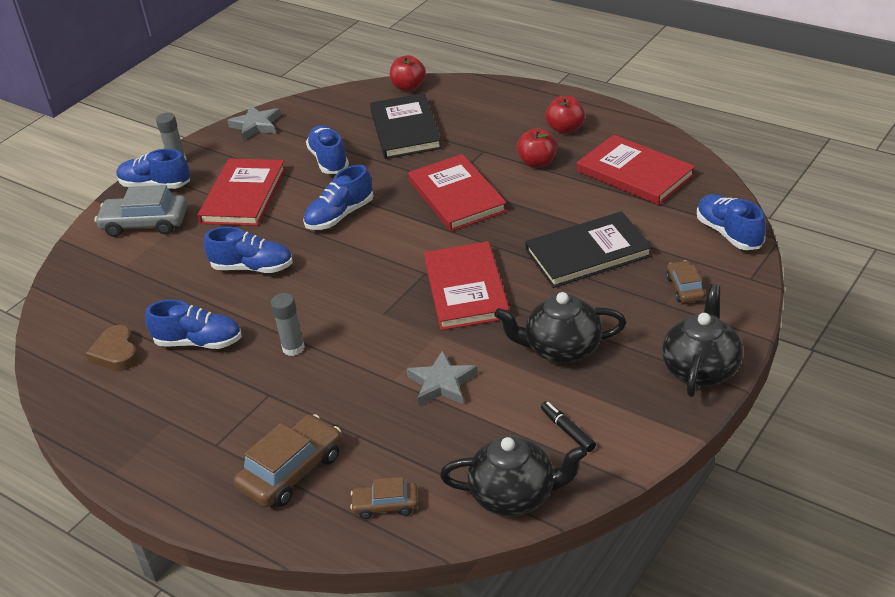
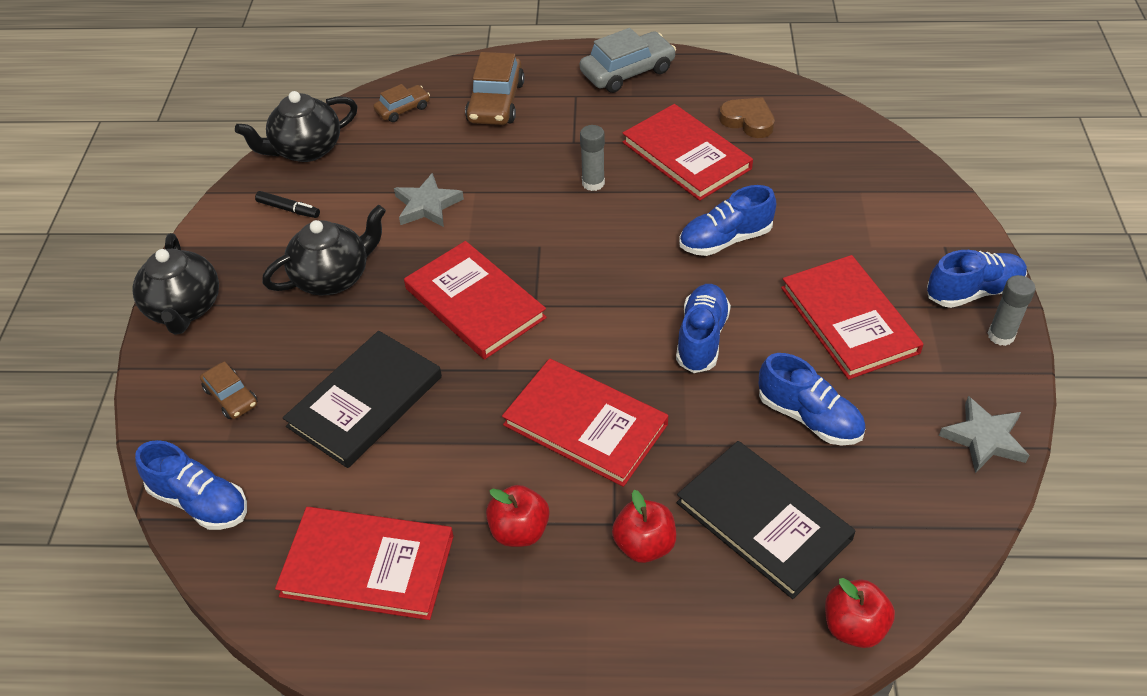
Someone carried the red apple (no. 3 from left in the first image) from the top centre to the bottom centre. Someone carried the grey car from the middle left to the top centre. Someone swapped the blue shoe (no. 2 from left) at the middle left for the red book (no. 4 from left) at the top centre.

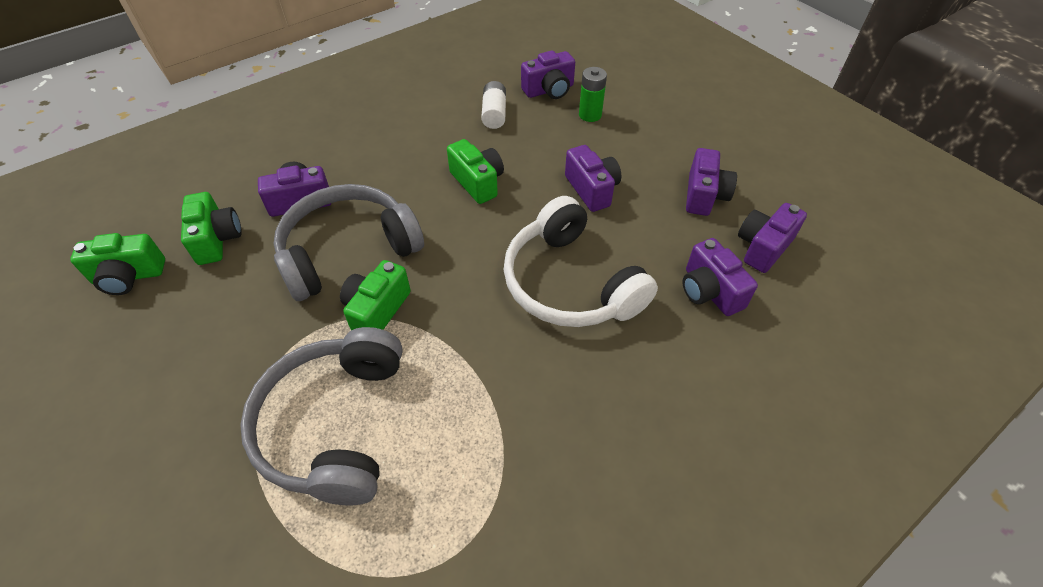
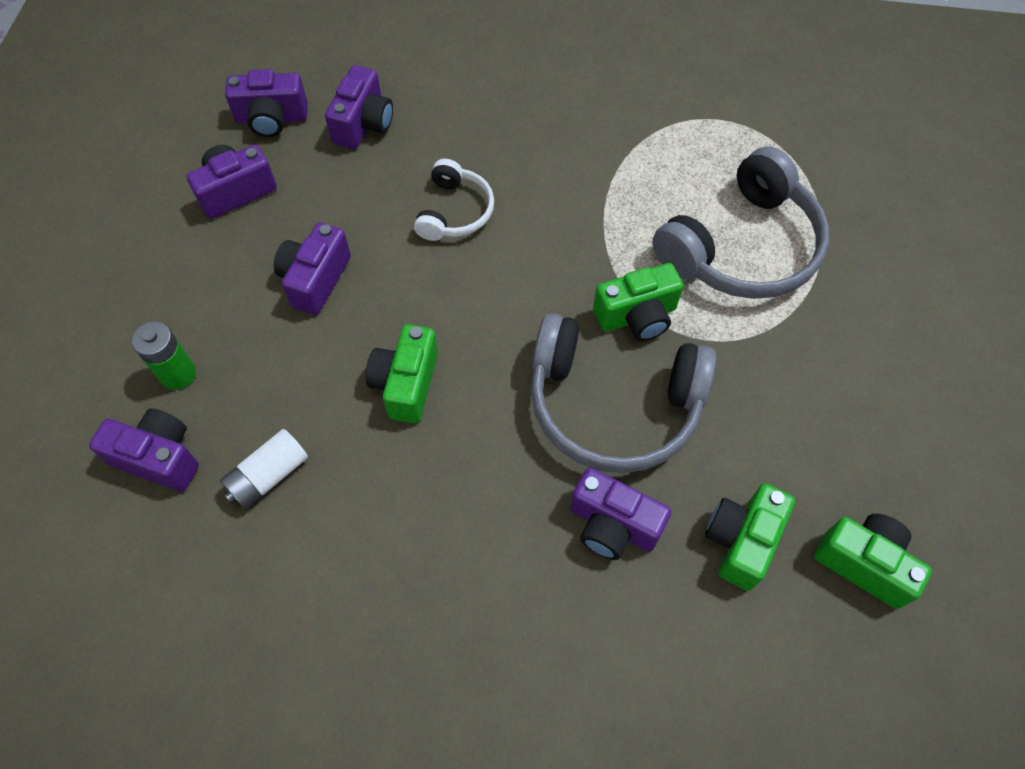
Someone scaled the white headphones at the centre by 0.54.

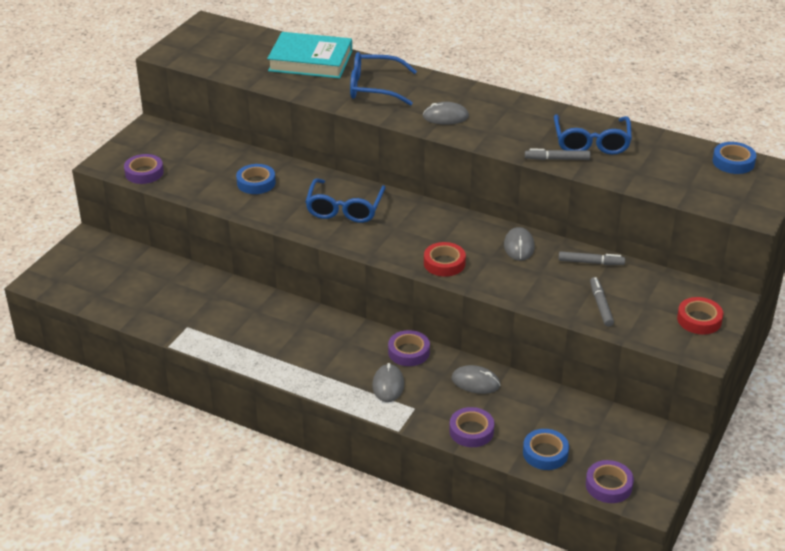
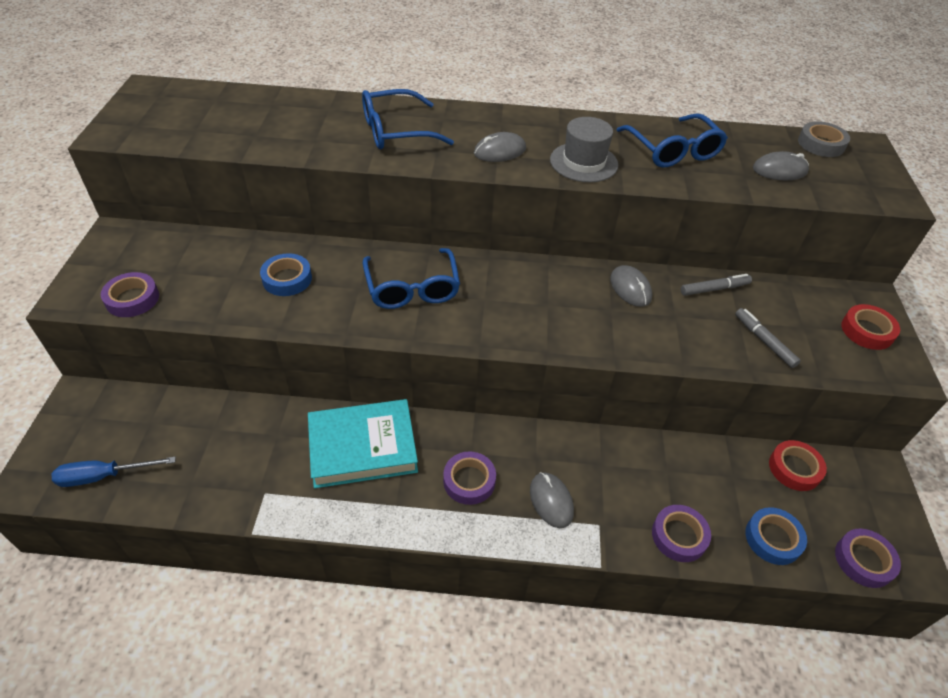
Someone carried the turquoise book from the top centre to the centre. Someone repainted the blue tape (no. 3 from left) at the top right, which became the grey tape at the top right. Someone took away the grey marker (no. 1 from left) at the top right. Someone carried the red tape (no. 1 from left) from the centre to the middle right. Someone carried the purple tape (no. 2 from left) from the centre to the bottom centre. Someone carried the grey mouse (no. 3 from left in the first image) from the bottom centre to the top right. Someone put down the grey hat at the top centre. Someone put down the blue screwdriver at the bottom left.

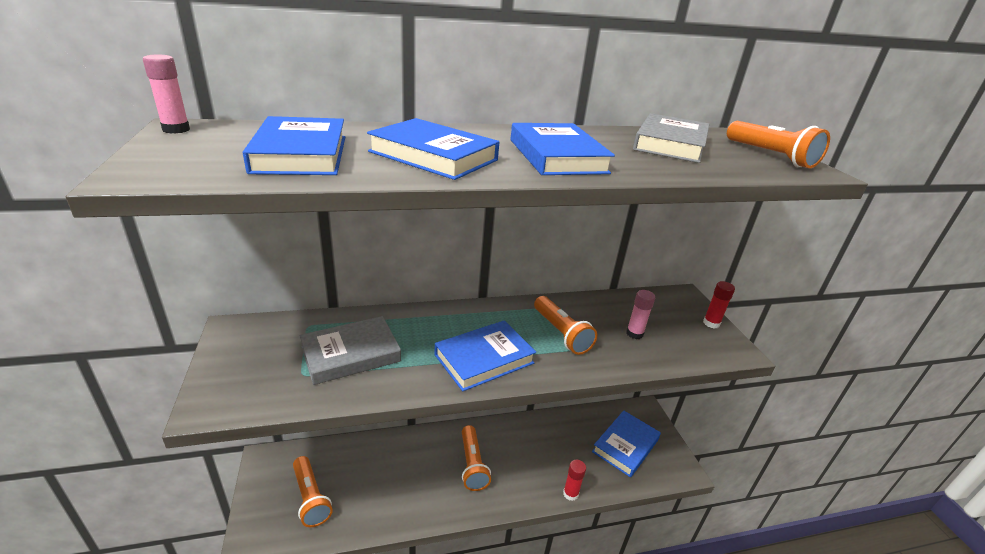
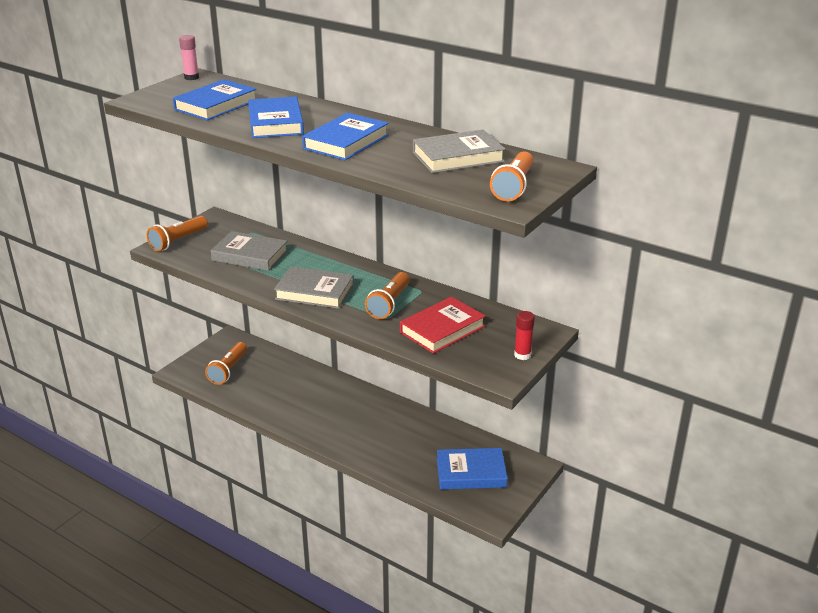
Someone swapped the pink glue stick (no. 2 from left) at the centre for the red book at the centre. Someone repainted the blue book (no. 3 from left) at the centre, which became the grey book (no. 2 from left) at the centre. Someone carried the orange flashlight (no. 2 from left in the first image) from the bottom centre to the middle left. Someone took away the red glue stick (no. 1 from left) at the bottom centre.

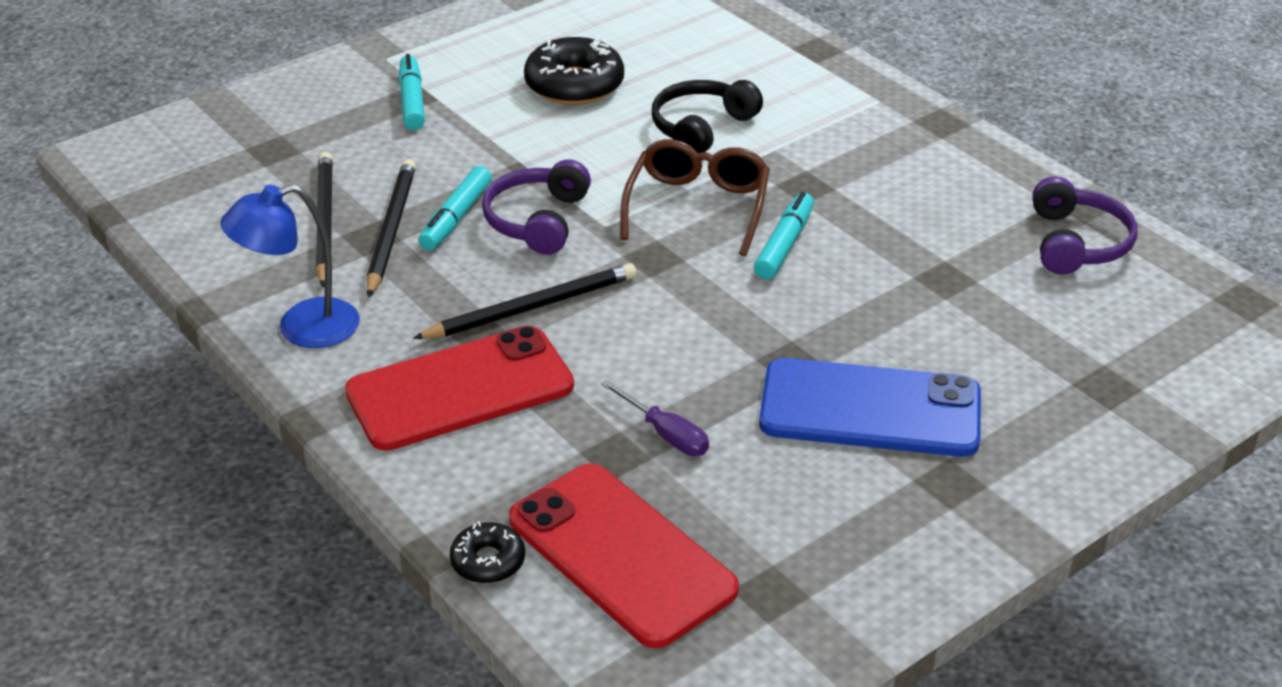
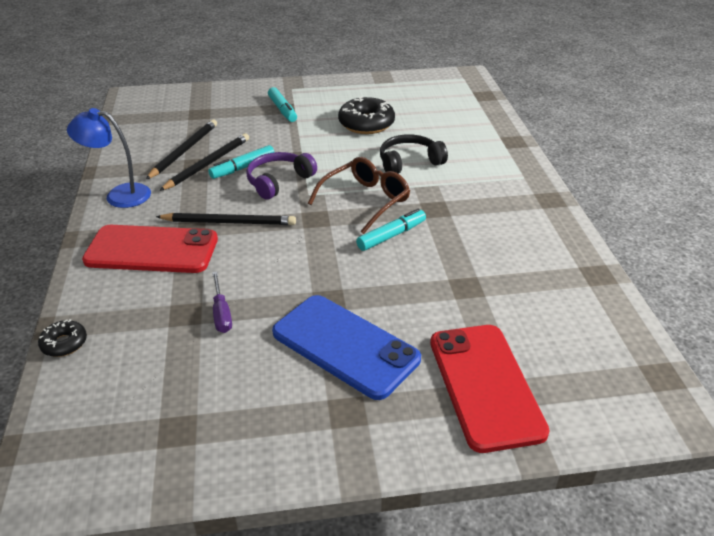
Someone rotated the turquoise marker (no. 1 from left in the first image) at the top left by 135 degrees clockwise. Someone took away the purple headphones (no. 2 from left) at the top right. Someone carried the red phone (no. 2 from left) from the bottom centre to the bottom right.

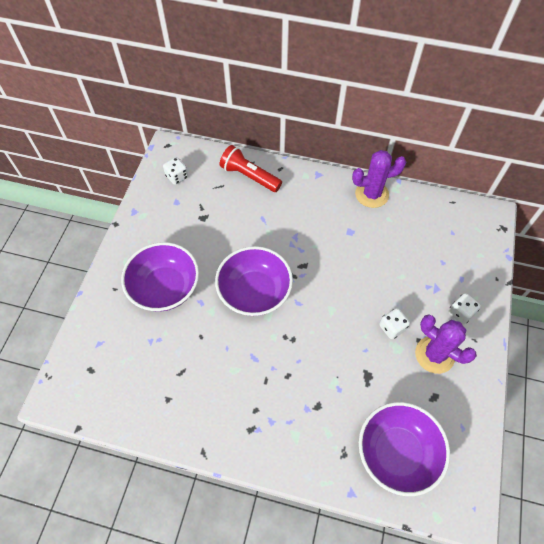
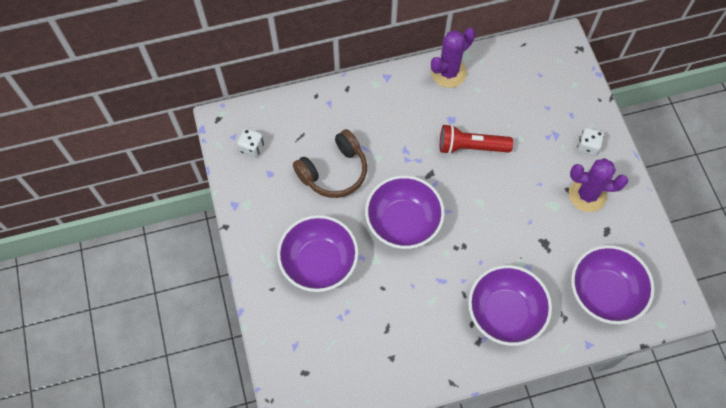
Someone carried the red flashlight from the top centre to the centre. Someone took away the white dice (no. 2 from left) at the middle right. Someone put down the brown headphones at the centre. Someone put down the purple bowl (no. 3 from left) at the bottom right.

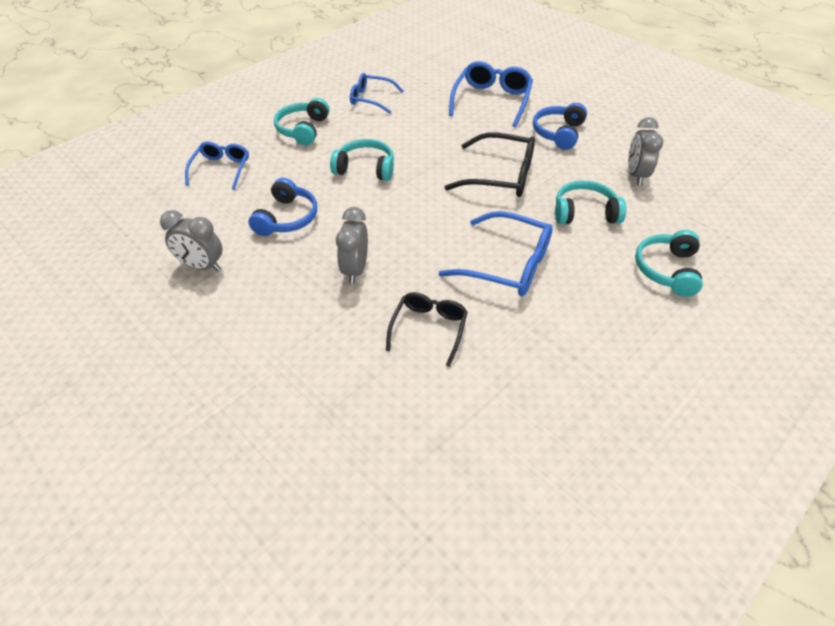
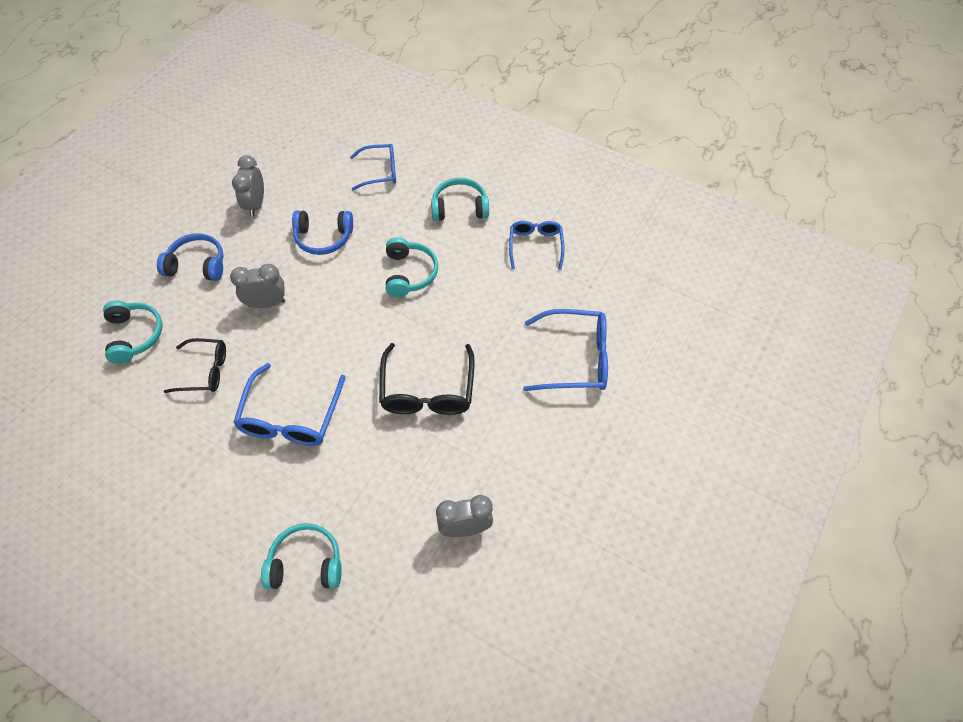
Someone carried the blue headphones (no. 2 from left in the first image) from the top right to the middle left. Someone carried the turquoise headphones (no. 3 from left in the first image) from the top right to the middle left.

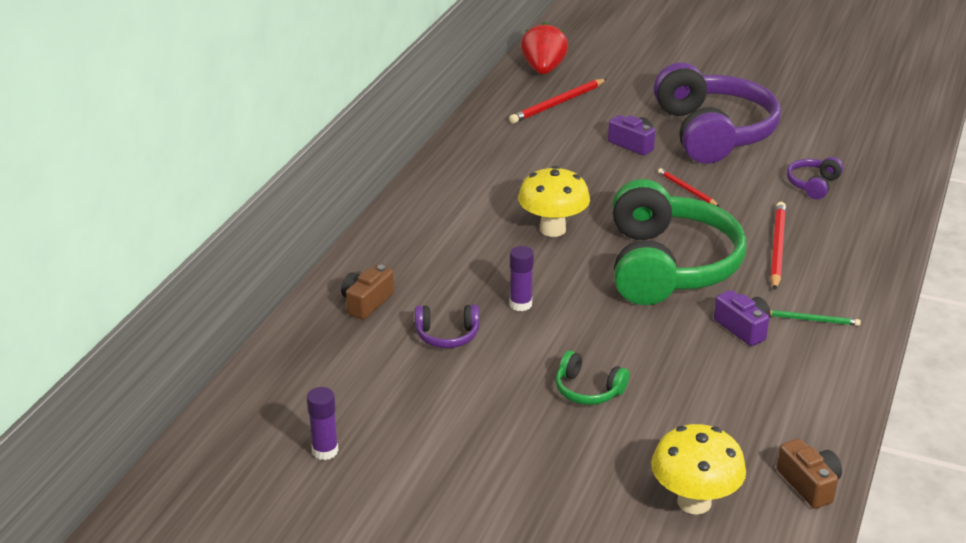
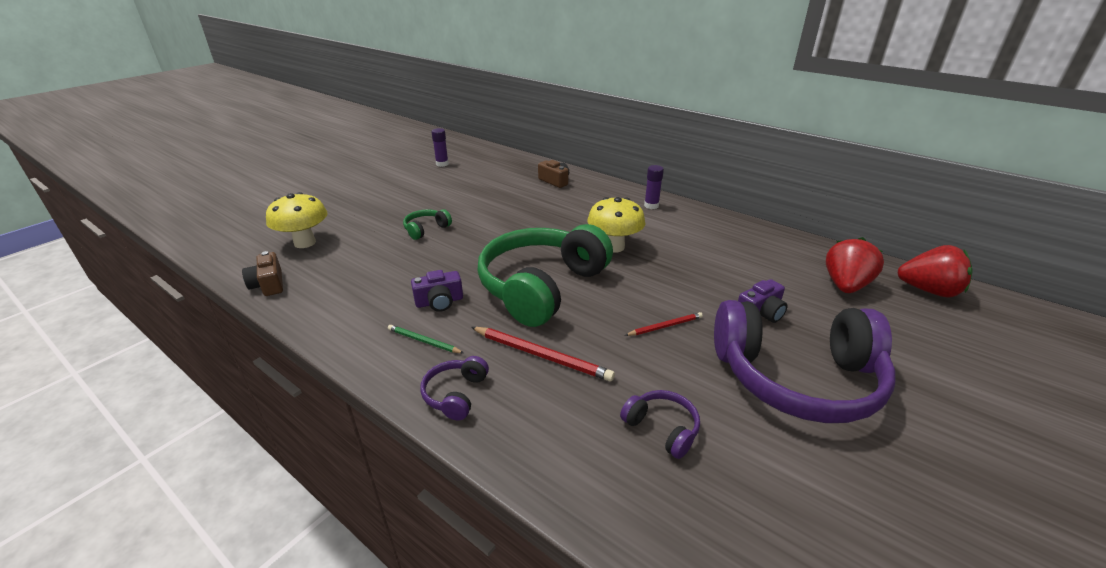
Someone swapped the red pencil (no. 1 from left) at the top centre for the red strawberry (no. 1 from left) at the middle right. Someone rotated the green headphones (no. 2 from left) at the middle right by 105 degrees clockwise. Someone carried the purple glue stick (no. 2 from left) from the centre to the top centre. Someone carried the purple headphones (no. 1 from left) from the centre to the bottom centre. Someone rotated the green pencil at the middle right by 90 degrees clockwise. Someone rotated the brown camera (no. 2 from left in the first image) at the bottom right by 75 degrees clockwise.

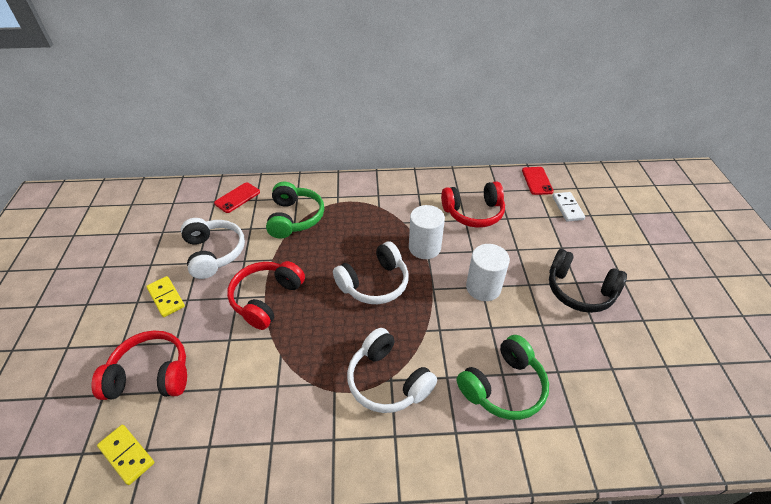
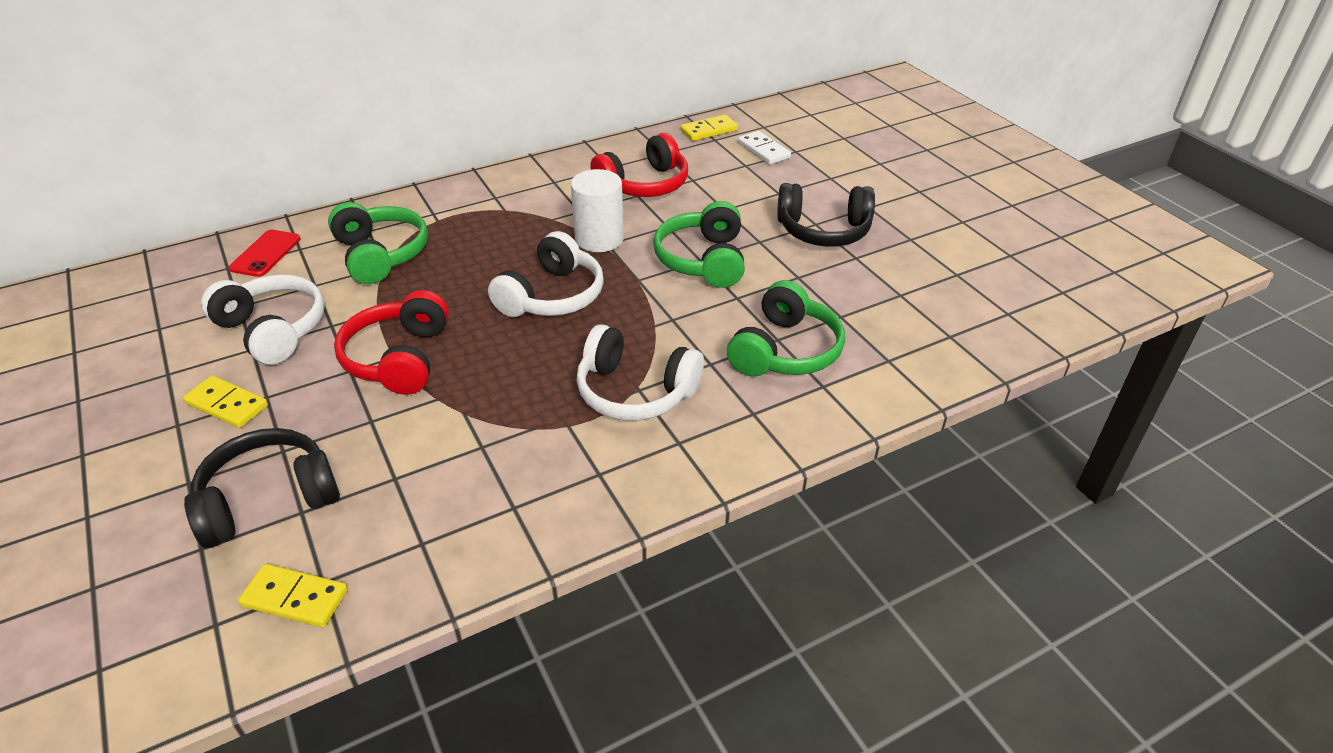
Someone swapped the red phone (no. 2 from left) at the middle right for the yellow domino (no. 3 from left) at the top centre. Someone swapped the white cylinder (no. 2 from left) at the centre for the green headphones (no. 2 from left) at the top centre. Someone repainted the red headphones (no. 1 from left) at the bottom left, which became the black headphones (no. 1 from left) at the middle left.

